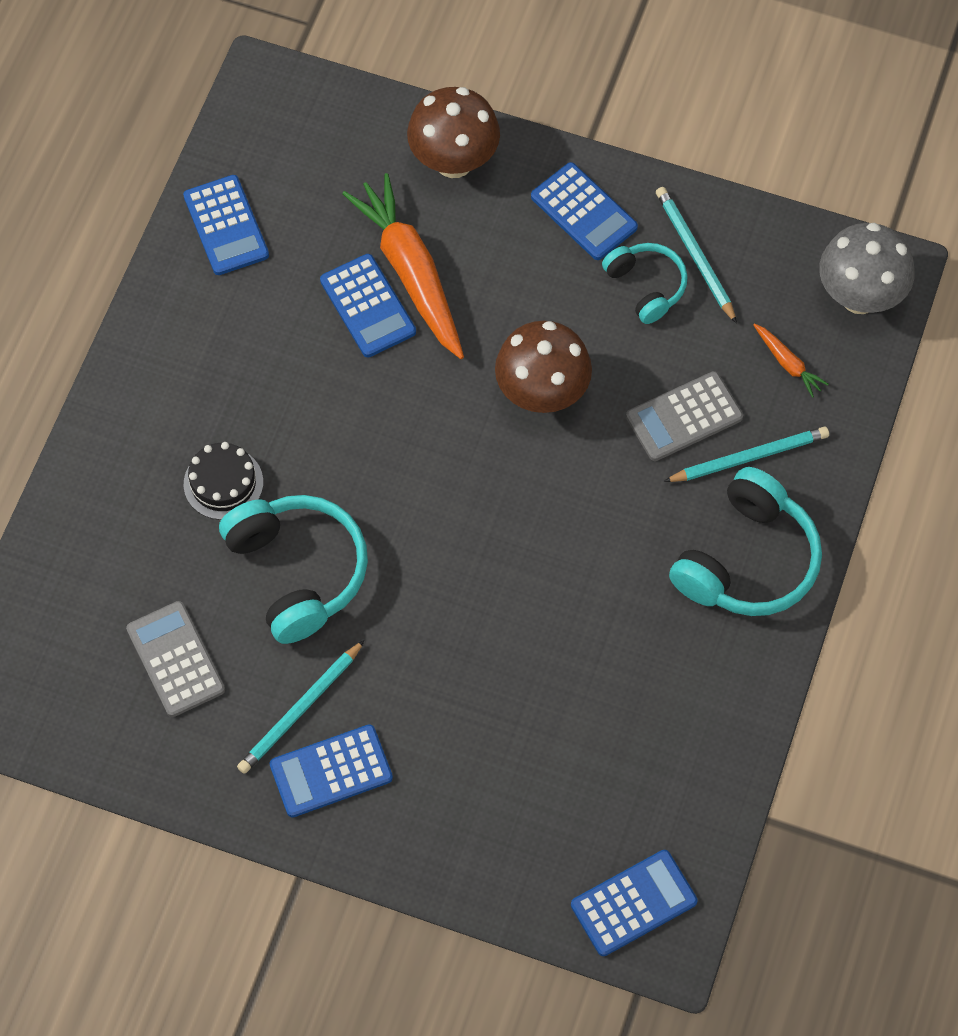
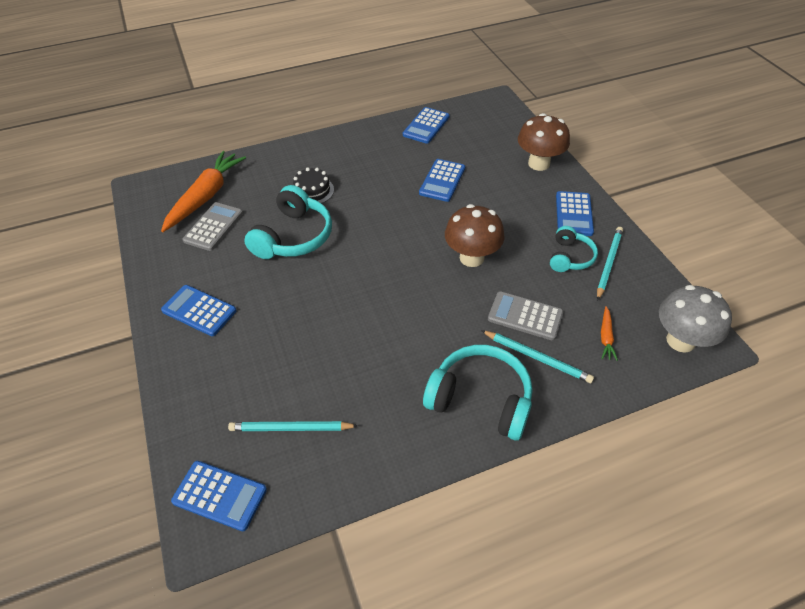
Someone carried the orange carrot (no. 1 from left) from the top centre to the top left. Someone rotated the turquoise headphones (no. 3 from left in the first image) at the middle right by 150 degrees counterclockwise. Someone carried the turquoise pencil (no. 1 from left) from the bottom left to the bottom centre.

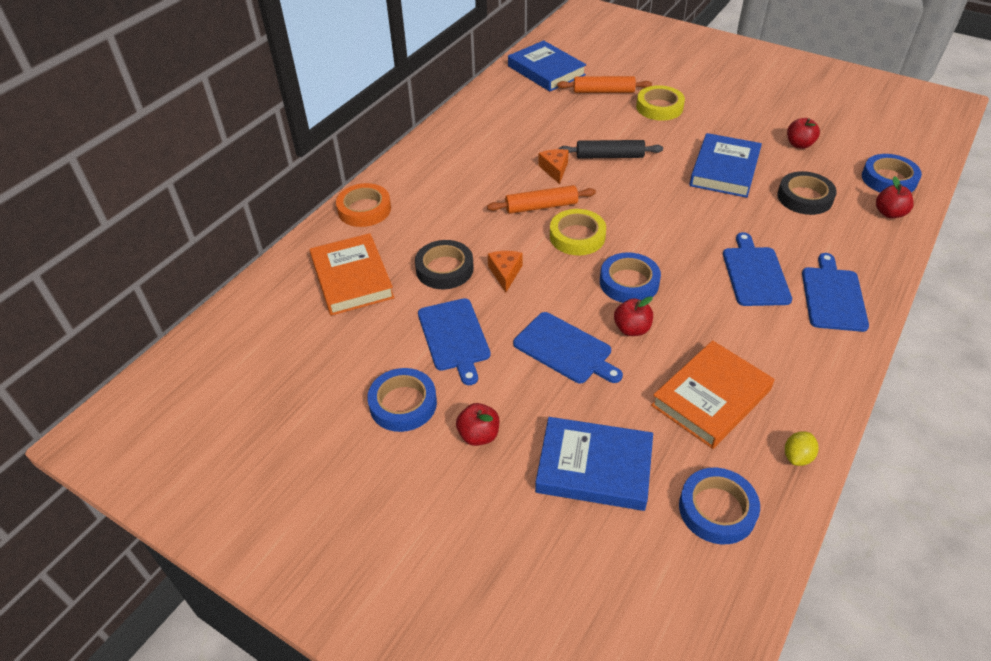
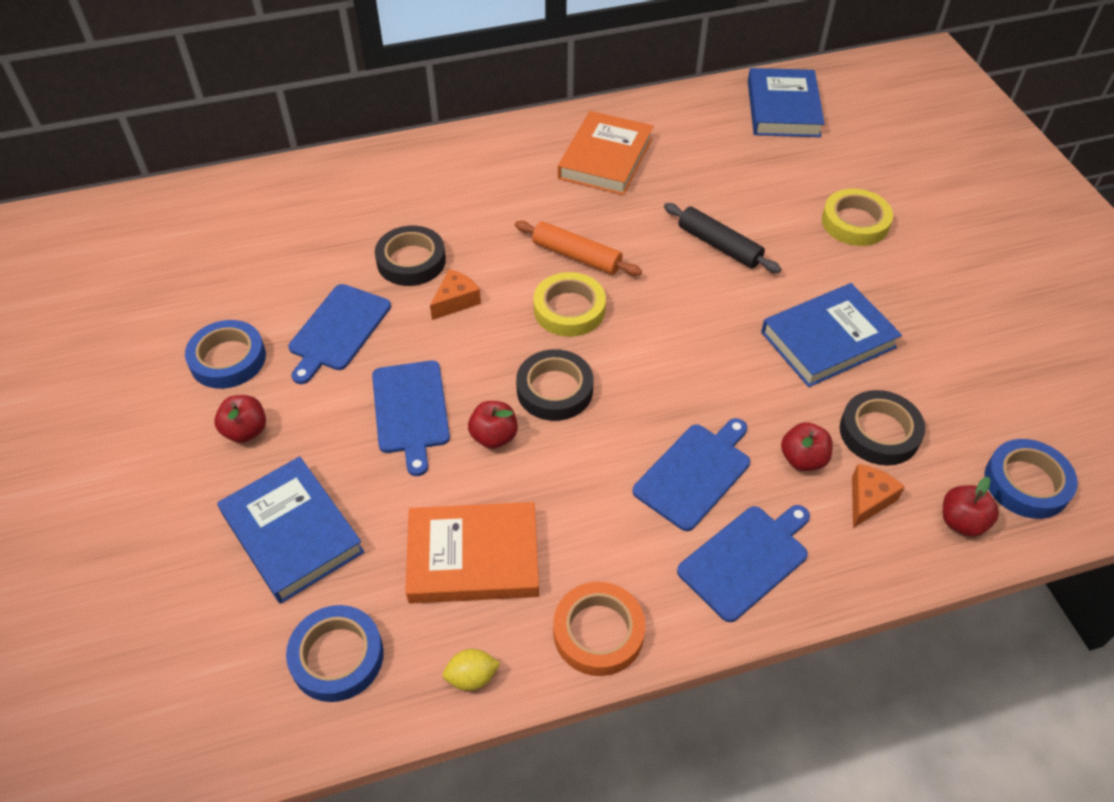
Someone took away the orange rolling pin (no. 2 from left) at the top centre. Someone carried the red apple (no. 3 from left) from the top right to the middle right. Someone carried the orange cheese (no. 2 from left) from the top centre to the middle right. Someone carried the orange tape from the top centre to the bottom centre. Someone carried the orange book (no. 1 from left in the first image) from the centre to the top centre. Someone repainted the blue tape (no. 2 from left) at the centre, which became the black tape (no. 2 from left) at the centre.

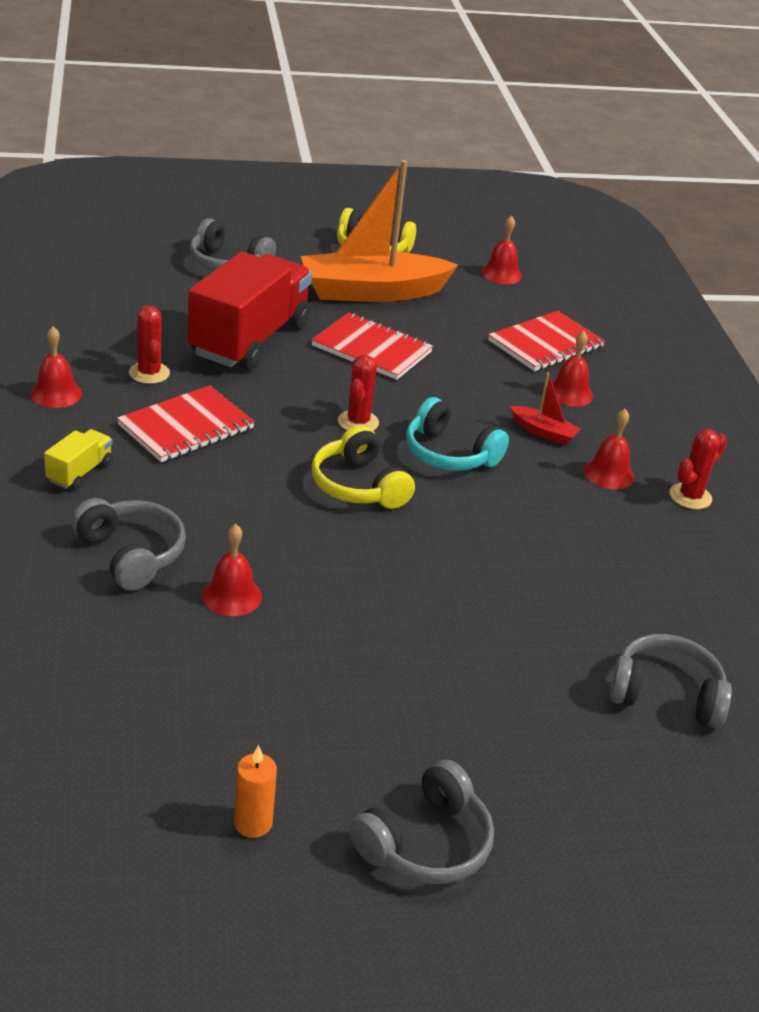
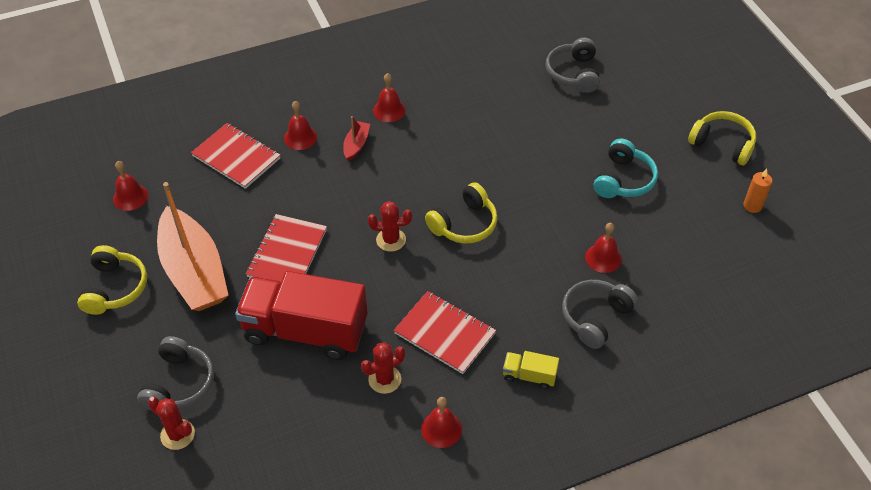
Someone carried the turquoise headphones from the centre to the middle right. Someone carried the red cactus (no. 3 from left in the first image) from the middle right to the bottom left. Someone repainted the grey headphones (no. 3 from left) at the bottom centre, which became the yellow headphones (no. 3 from left) at the top right.

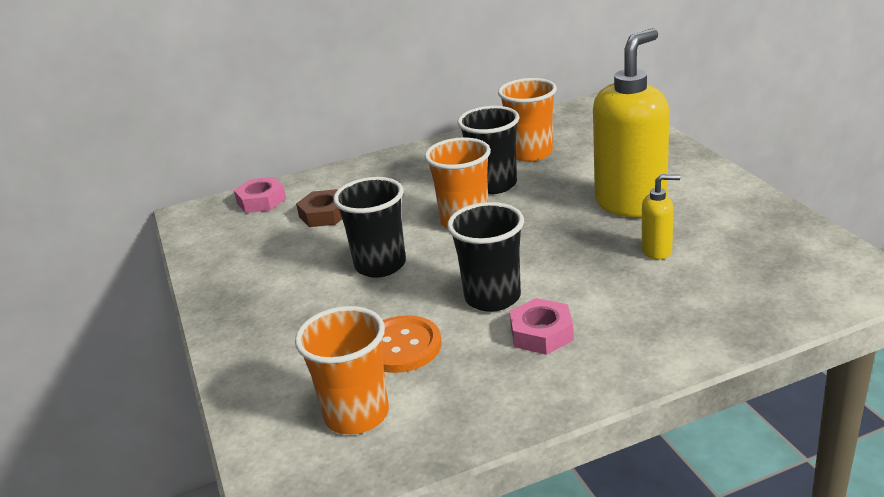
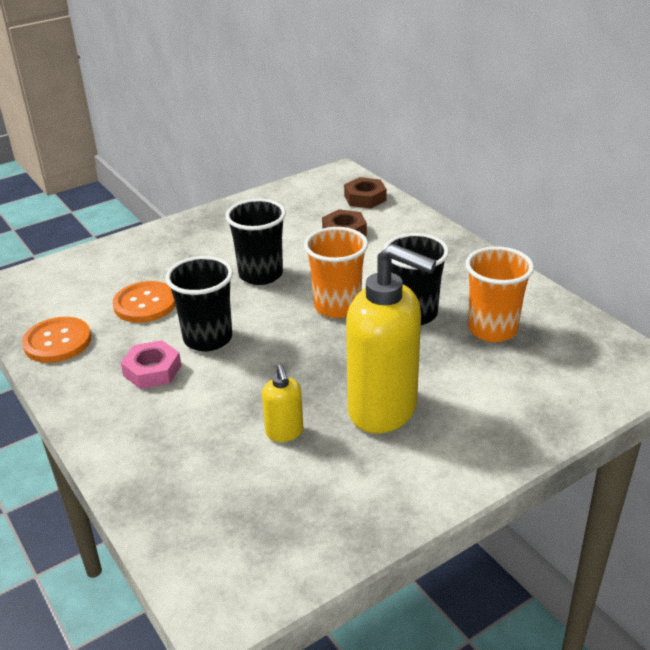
Someone repainted the pink nut (no. 1 from left) at the middle left, which became the brown nut (no. 2 from left) at the top centre. Someone took away the orange cup (no. 1 from left) at the bottom centre. Someone put down the orange button (no. 1 from left) at the middle left.

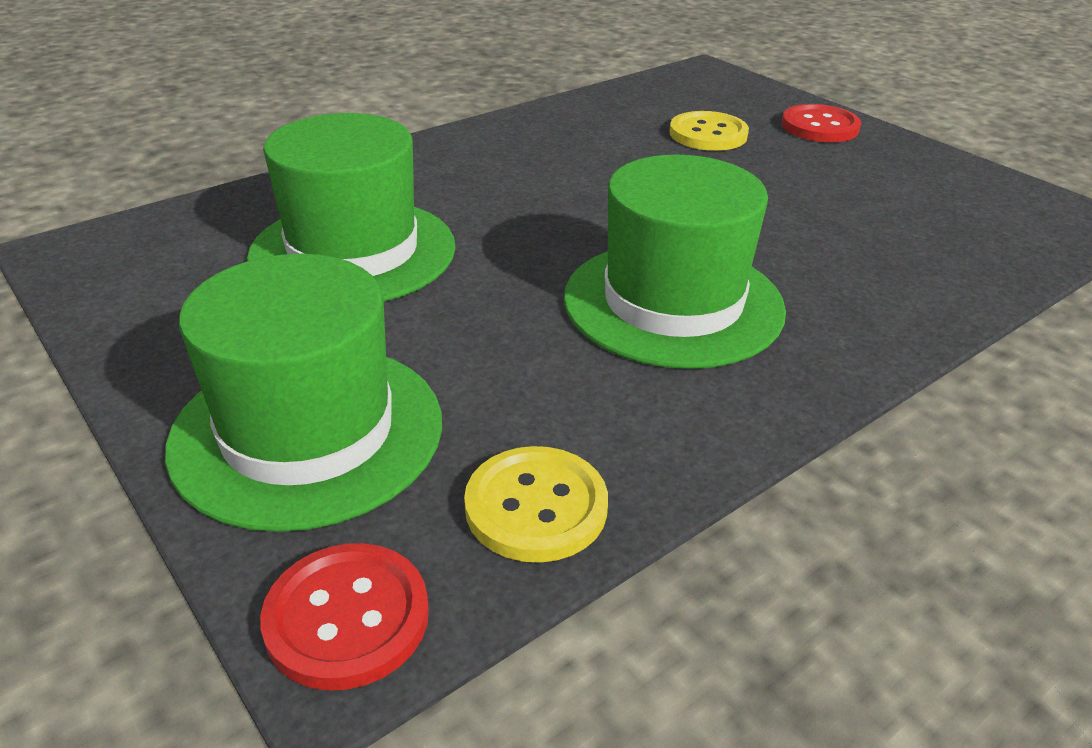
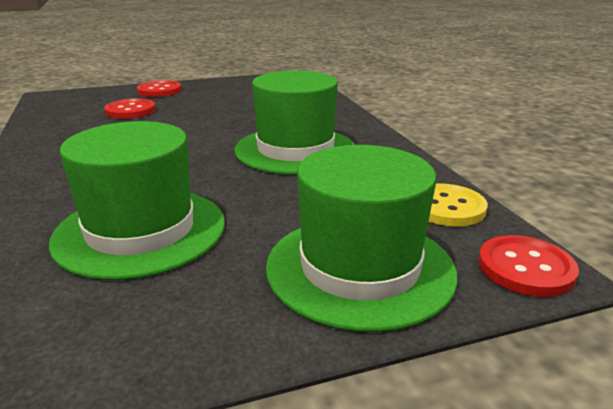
Someone repainted the yellow button (no. 2 from left) at the top centre, which became the red button (no. 1 from left) at the top left.

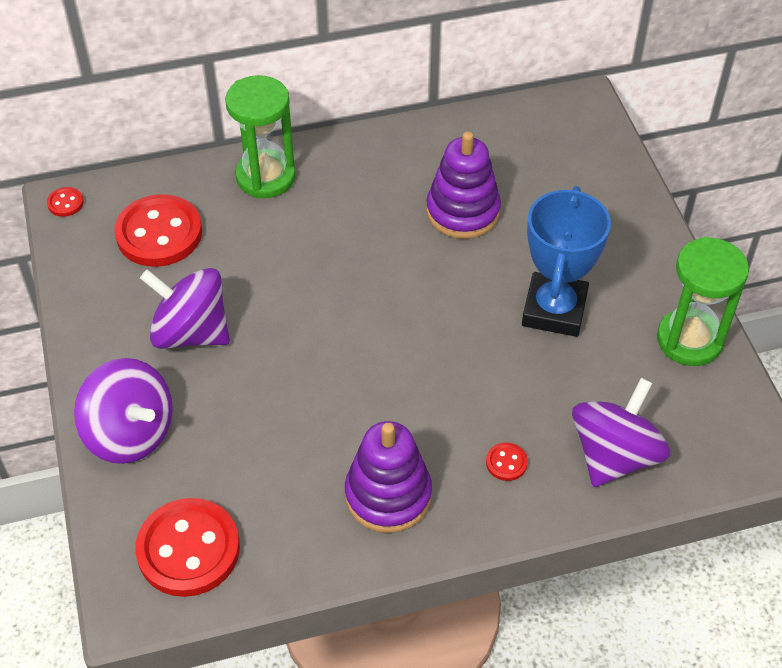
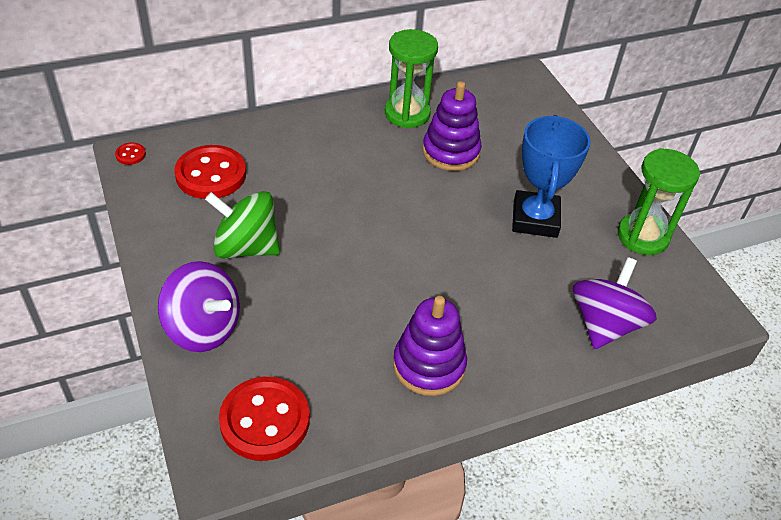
Someone carried the green hourglass (no. 1 from left) from the top left to the top centre. Someone repainted the purple spinning top (no. 2 from left) at the middle left, which became the green spinning top at the middle left. Someone took away the red button (no. 4 from left) at the bottom centre.

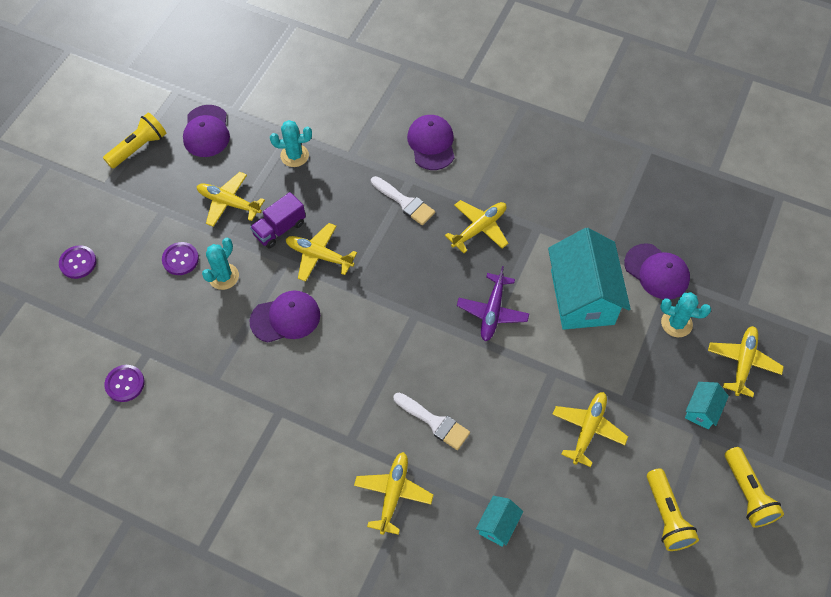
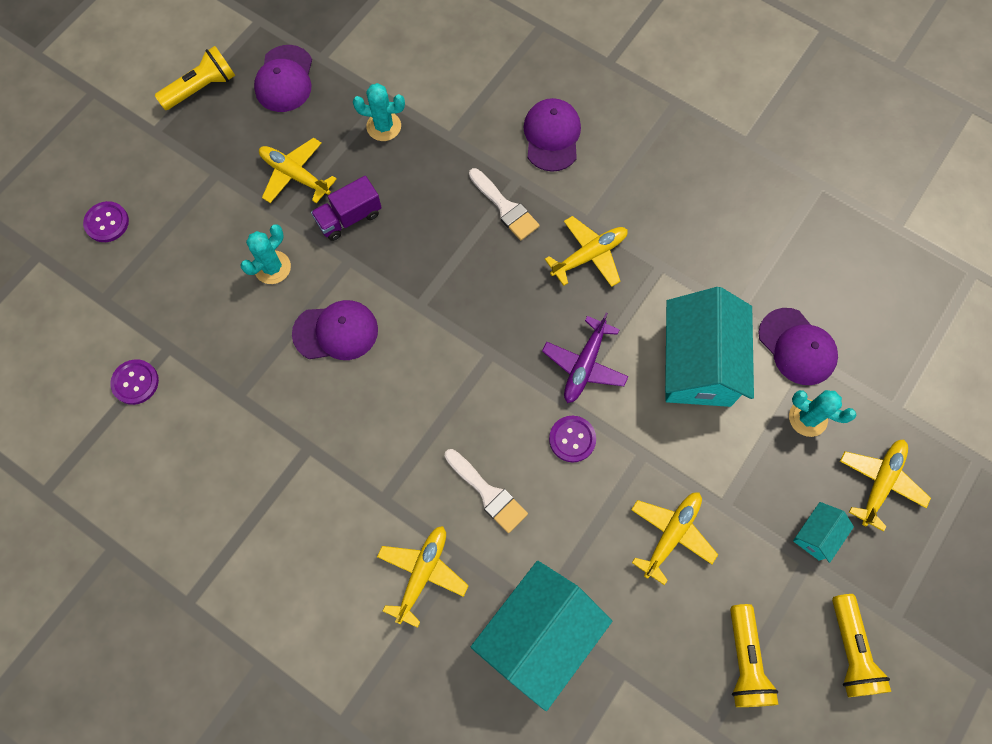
Someone took away the yellow plane (no. 2 from left) at the centre. Someone carried the purple button (no. 3 from left) from the middle left to the centre. Someone scaled the turquoise house (no. 1 from left) at the bottom centre by 2.23.

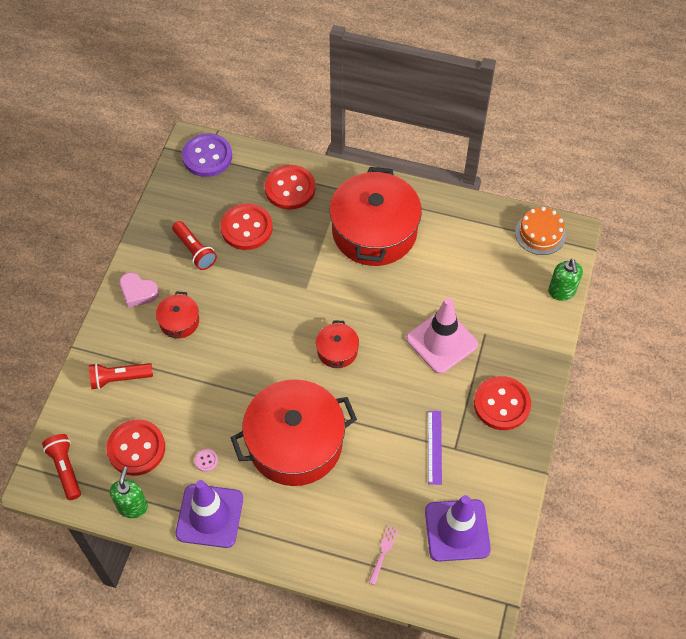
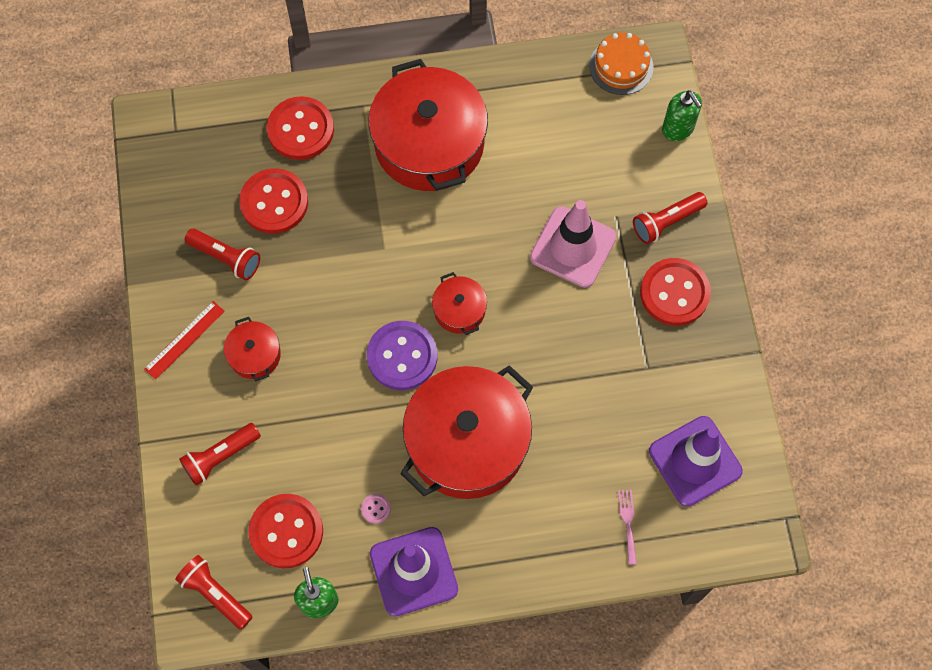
Someone carried the purple button from the top left to the centre. Someone swapped the pink heart at the middle left for the red ruler at the middle left. Someone took away the purple ruler at the bottom centre. Someone put down the red flashlight (no. 4 from left) at the top right.

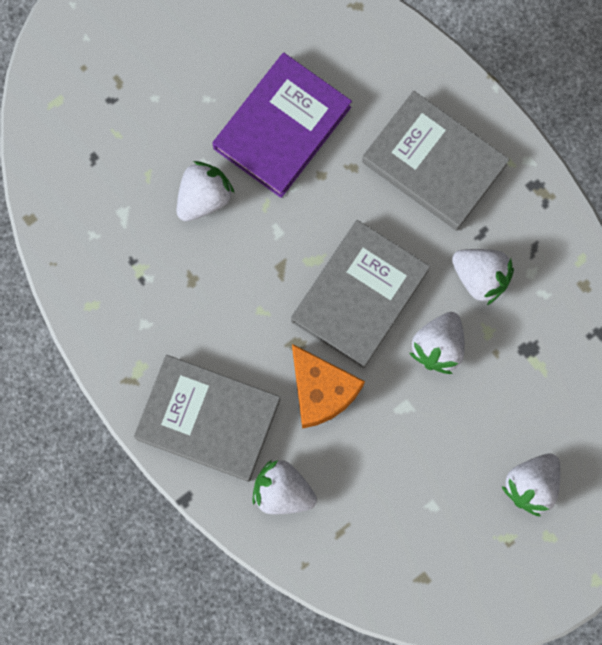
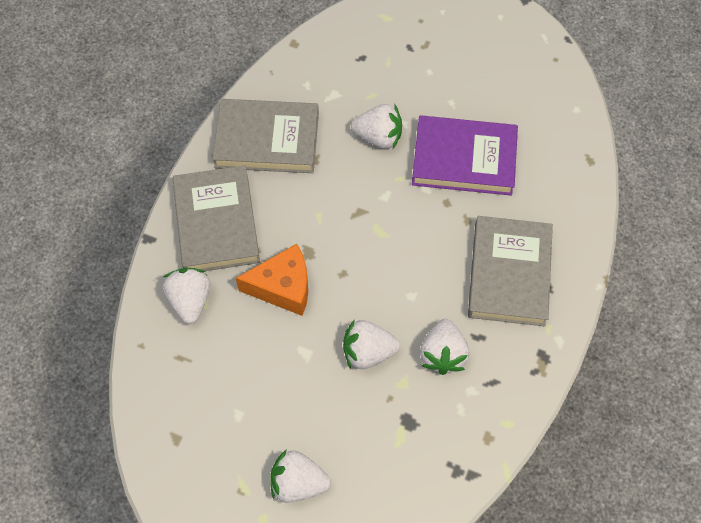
Someone carried the grey book (no. 2 from left) from the centre to the top centre. Someone rotated the orange cheese at the centre by 120 degrees counterclockwise.

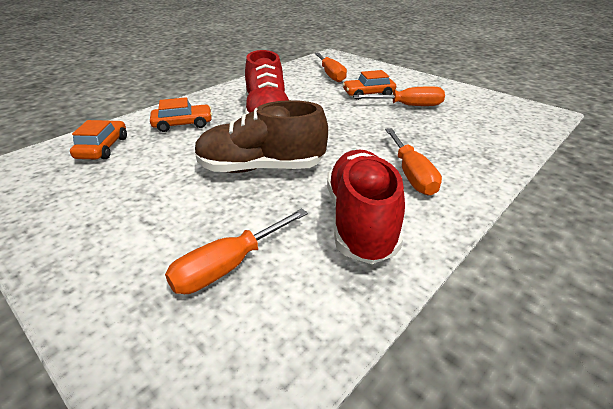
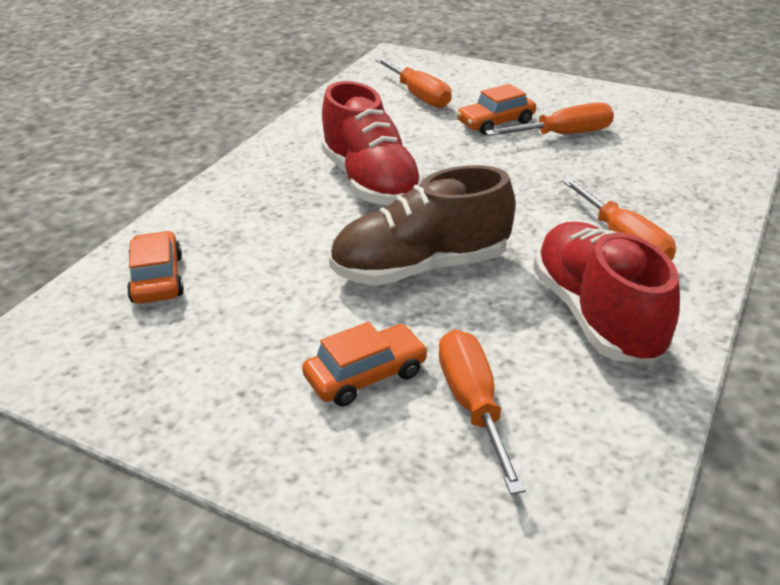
Someone carried the orange car (no. 2 from left) from the top left to the centre. Someone rotated the orange screwdriver (no. 1 from left in the first image) at the centre by 135 degrees clockwise.

